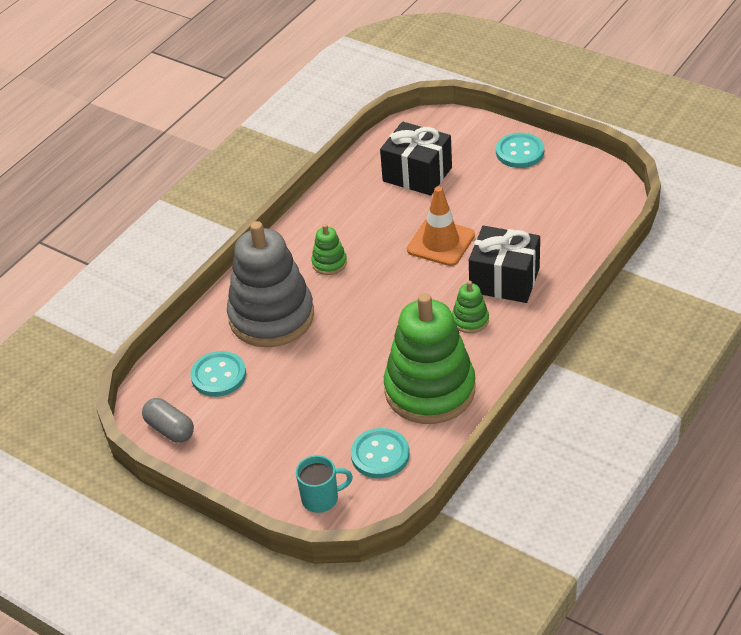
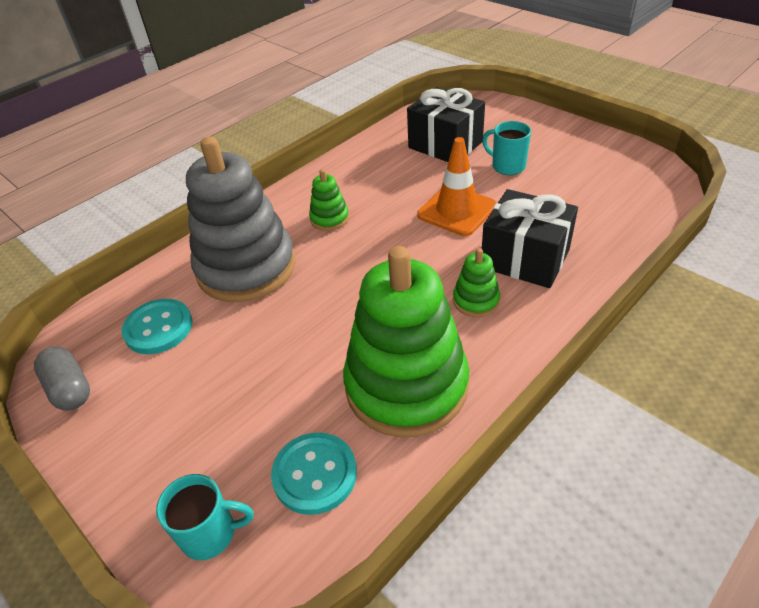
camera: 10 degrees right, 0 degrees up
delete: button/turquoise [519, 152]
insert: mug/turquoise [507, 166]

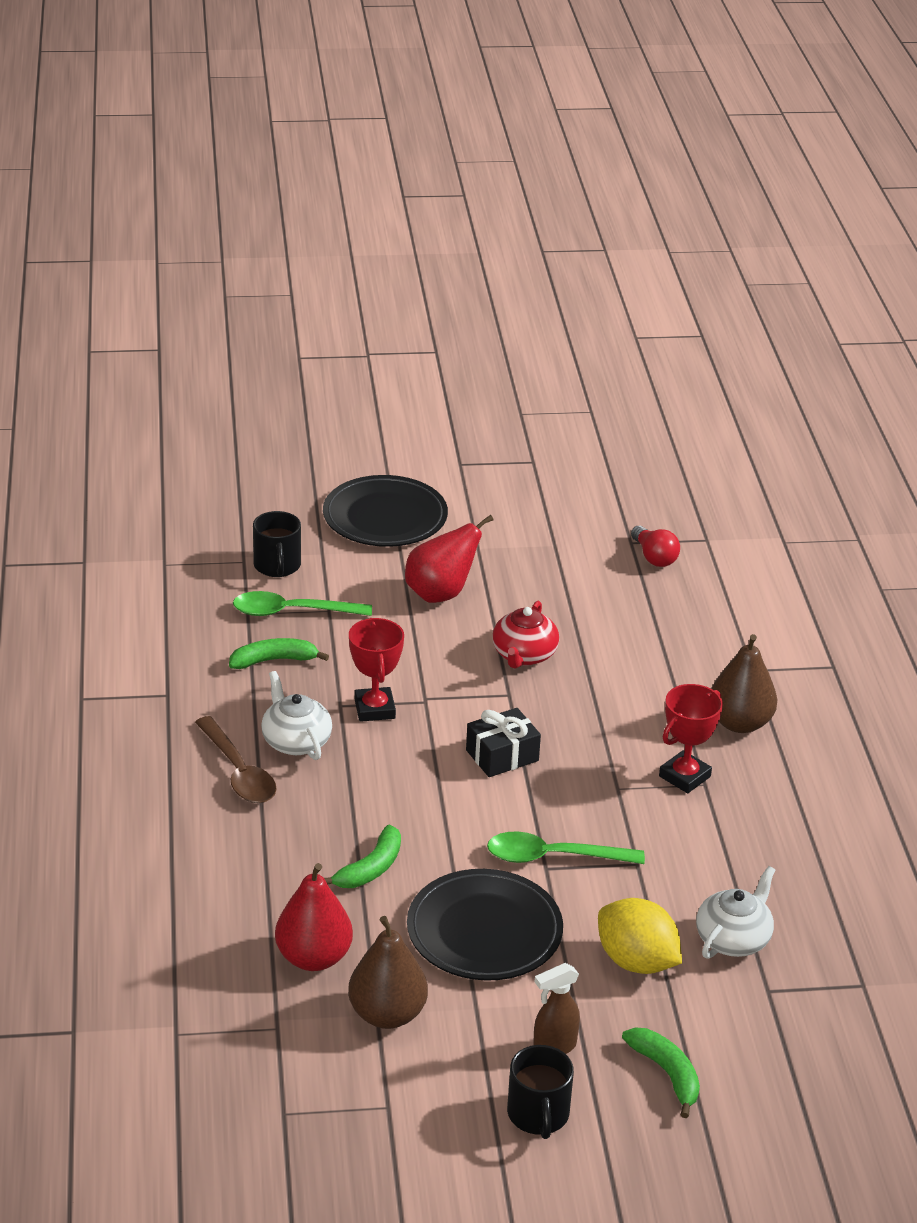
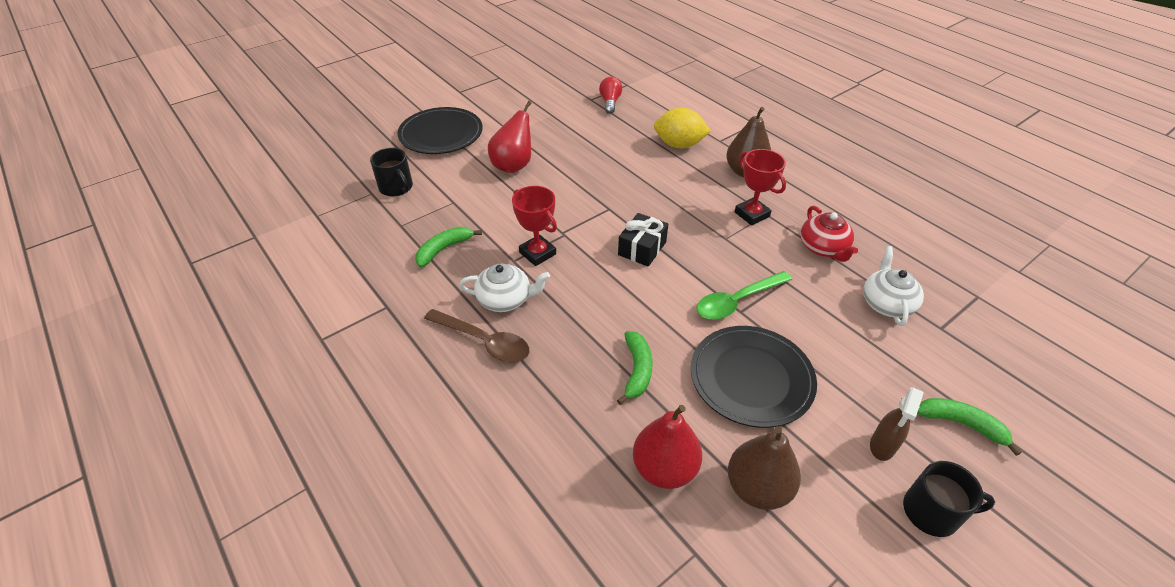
camera: 30 degrees left, 10 degrees up
delete: spoon/green [292, 612]
move: teapot/red [524, 655] to [823, 248]; lemon/yellow [636, 961] to [679, 145]
rotate: teapot/white [295, 741] = [505, 299] 150 degrees clockwise; mug/black [538, 1114] = [932, 512] 45 degrees counterclockwise; light bulb/red [654, 557] = [610, 102] 120 degrees counterclockwise; trophy/red [684, 776] = [751, 214] 45 degrees counterclockwise

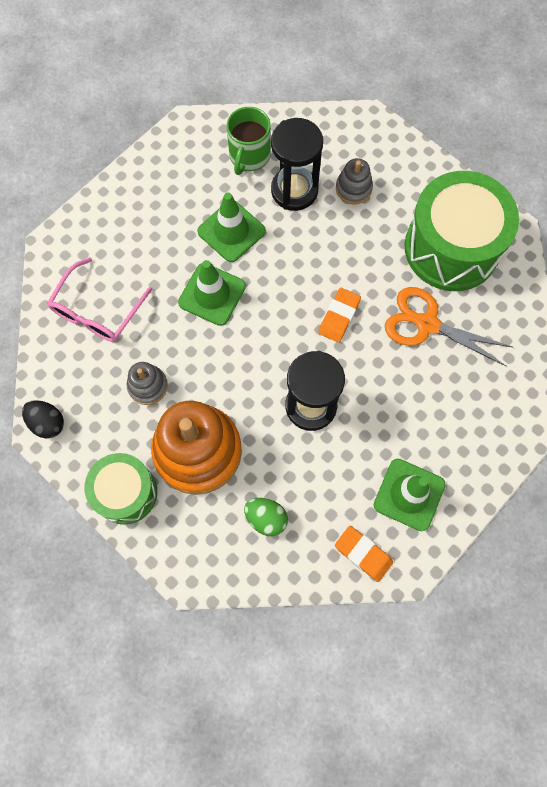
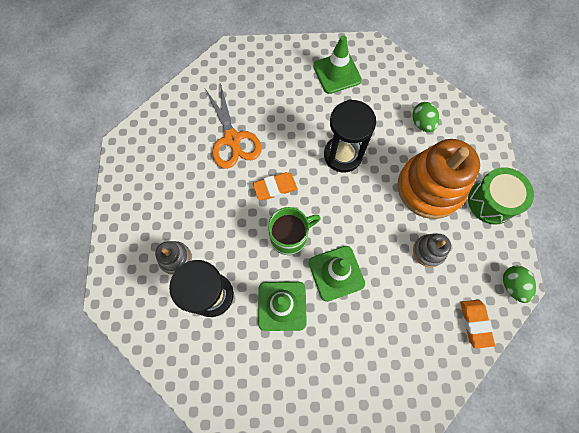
camera: 135 degrees left, 0 degrees up
delete: glasses/pink [97, 311]; drum/green [451, 248]
move: mug/green [249, 156] to [290, 236]; eraser/orange [363, 554] to [475, 323]
recolor: egg/black [47, 423] to egg/green [512, 285]

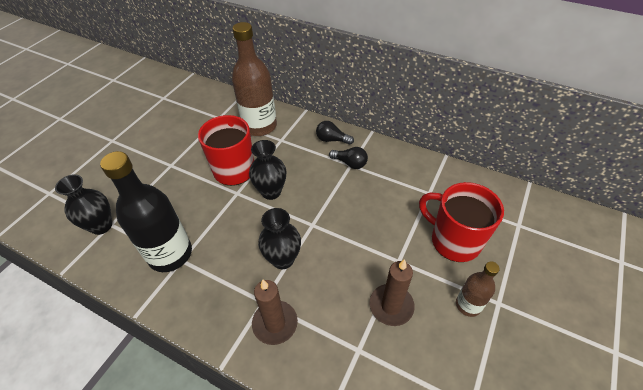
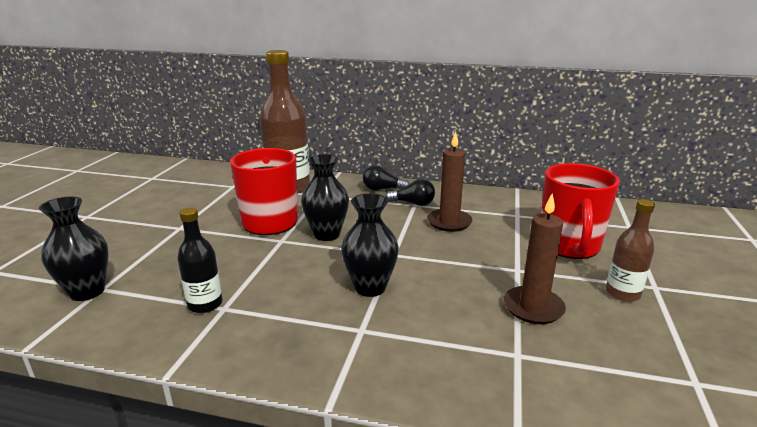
camera: 15 degrees left, 25 degrees down
move: candle/brown [275, 323] to [449, 222]
rotate: mug/red [453, 240] = [569, 246] 105 degrees counterclockwise
resize: bottle/black [170, 254] = [205, 304] x0.52

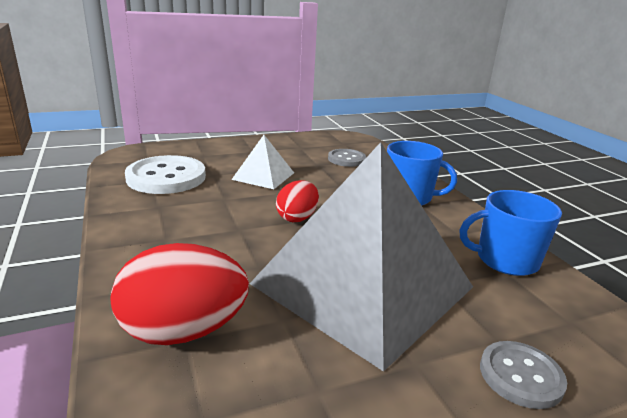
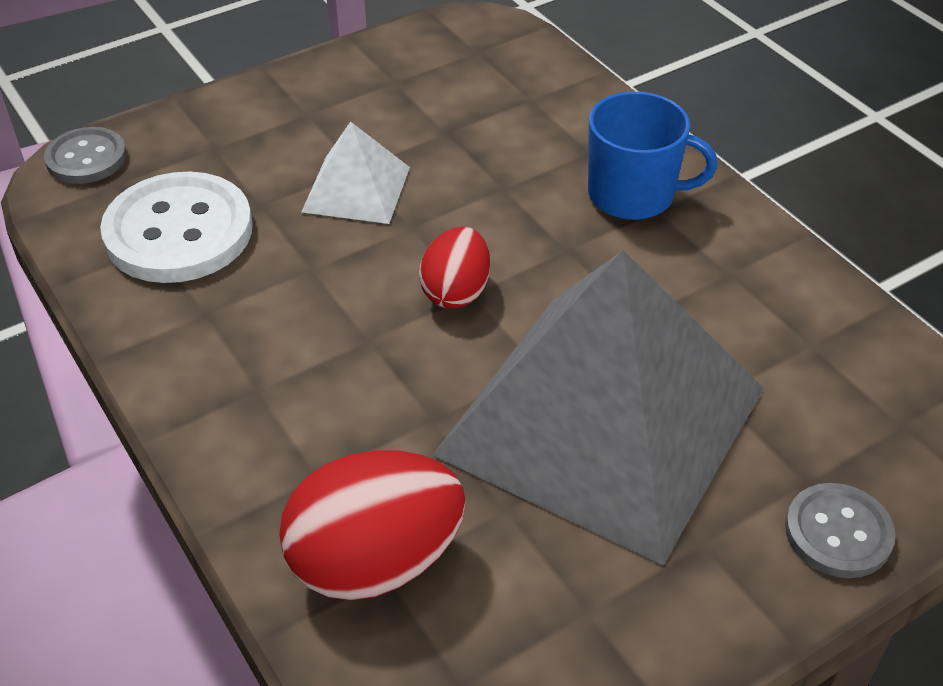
camera: 10 degrees left, 20 degrees up
delete: mug/blue [505, 260]
move: button/grey [346, 159] to [86, 158]

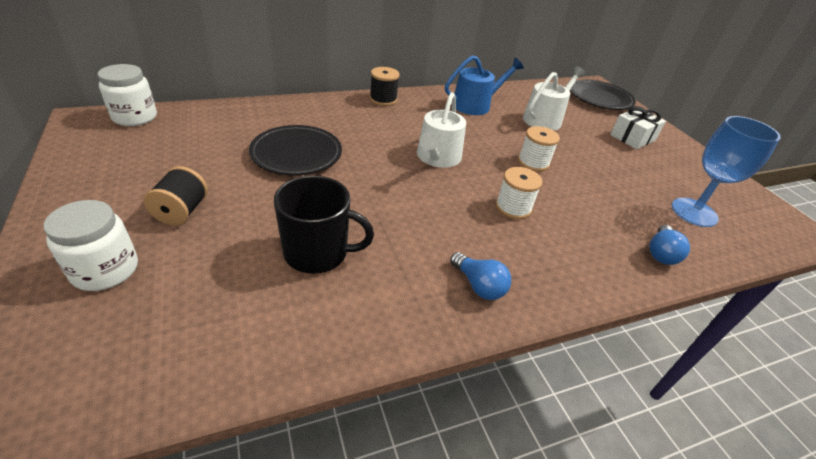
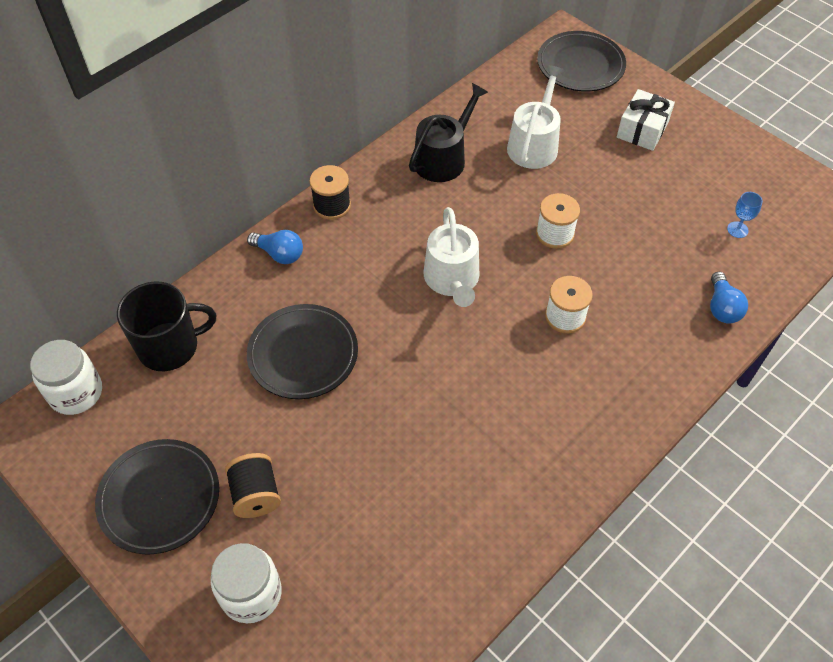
camera: 20 degrees left, 15 degrees up
insert: plate/black [159, 498]
move: mug/black [317, 253] to [170, 347]; light bulb/blue [478, 285] to [279, 254]
recolor: watering can/blue [475, 105] to watering can/black [443, 158]
resize: goblet/blue [694, 212] = [737, 230] x0.43

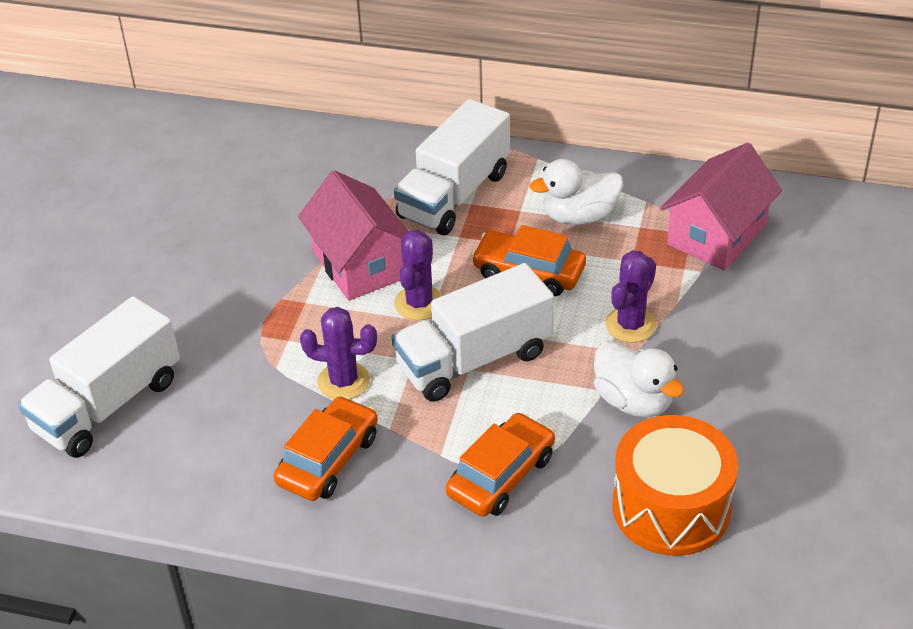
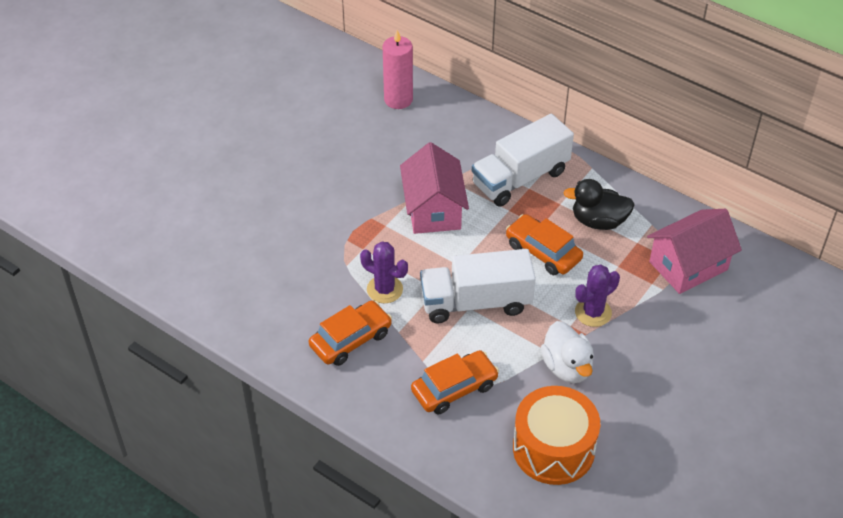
camera: 20 degrees right, 5 degrees up
delete: truck/white [108, 405]; cactus/purple [419, 303]
insert: candle/pink [398, 99]
recolor: duck/white [579, 216] to duck/black [598, 221]

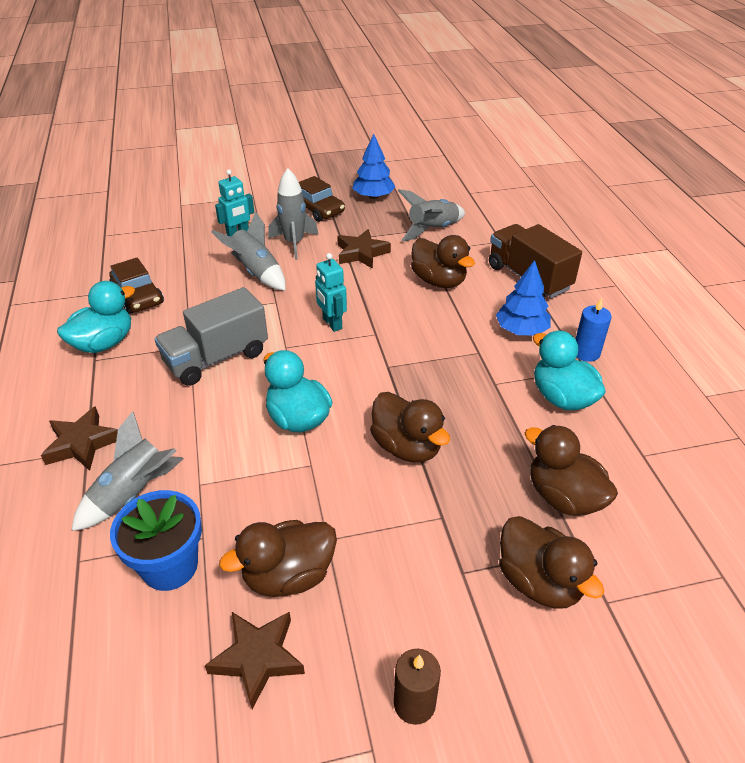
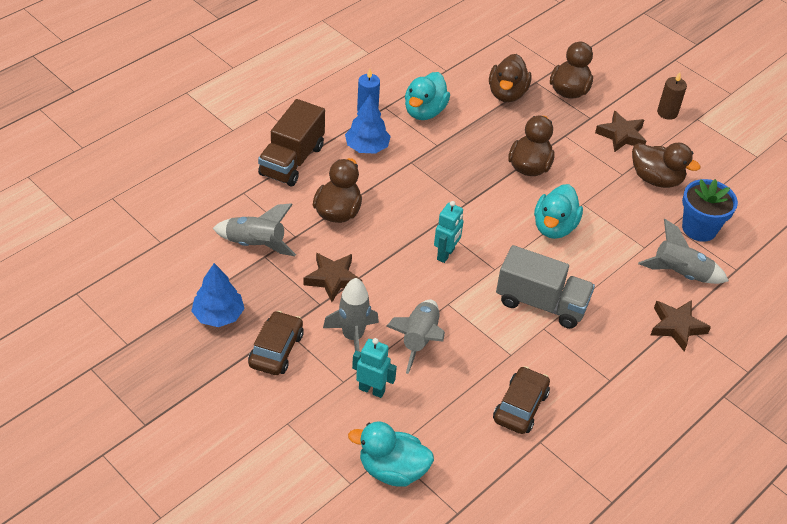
camera: 125 degrees left, 5 degrees up
move: duck/turquoise [104, 343] to [392, 470]; star/brown [257, 658] to [621, 135]

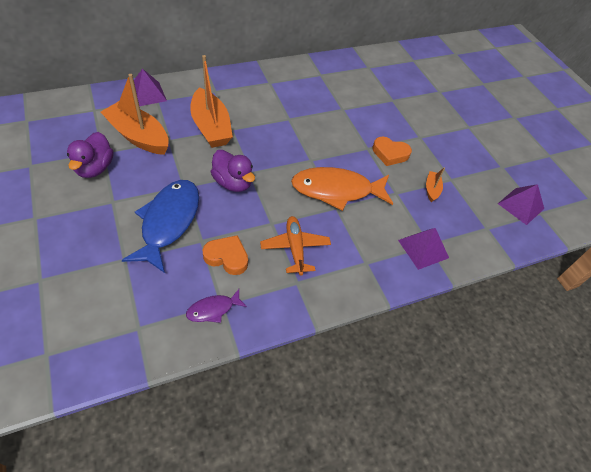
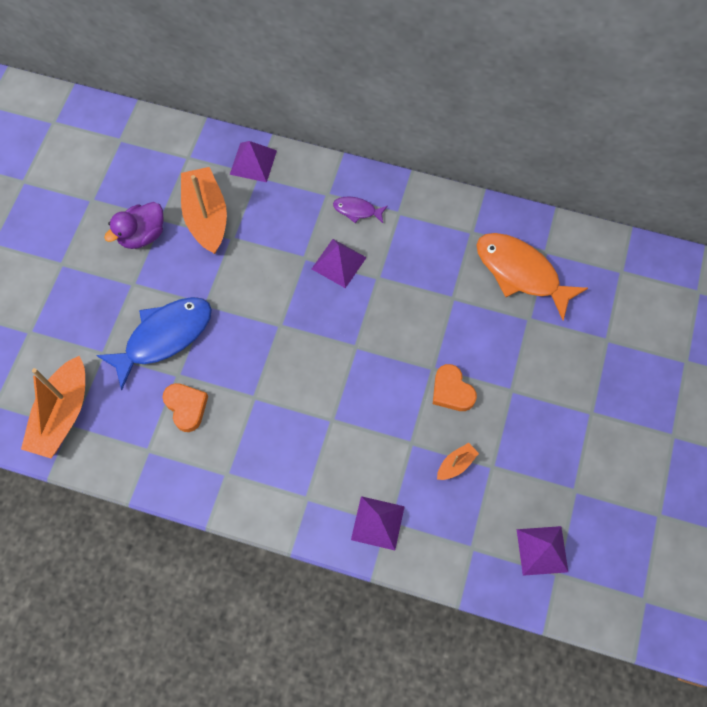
camera: 45 degrees right, 15 degrees up
delete: duck/purple [233, 183]; plane/orange [295, 248]
insert: pyramid/purple [339, 263]
move: fish/purple [213, 309] to [357, 210]; boat/orange [211, 127] to [62, 414]; fish/orange [336, 190] to [521, 273]

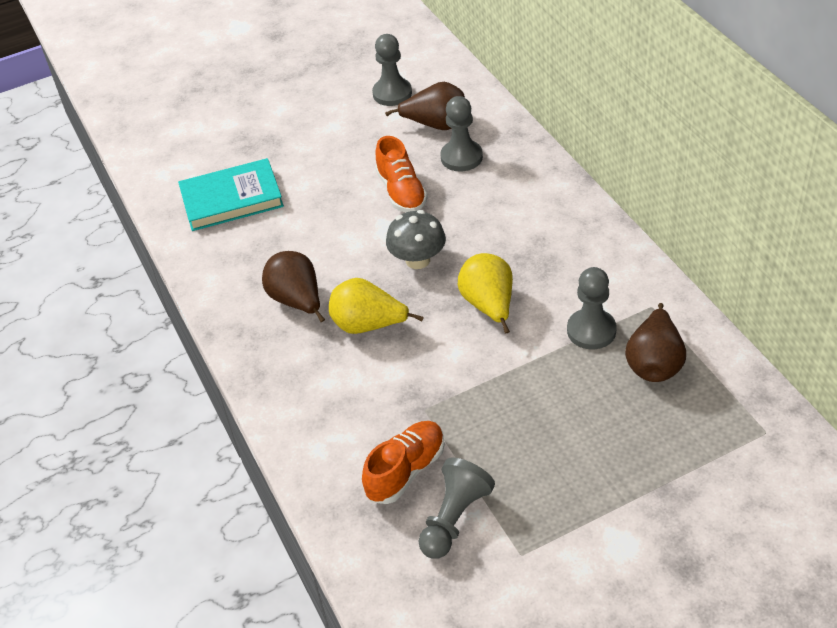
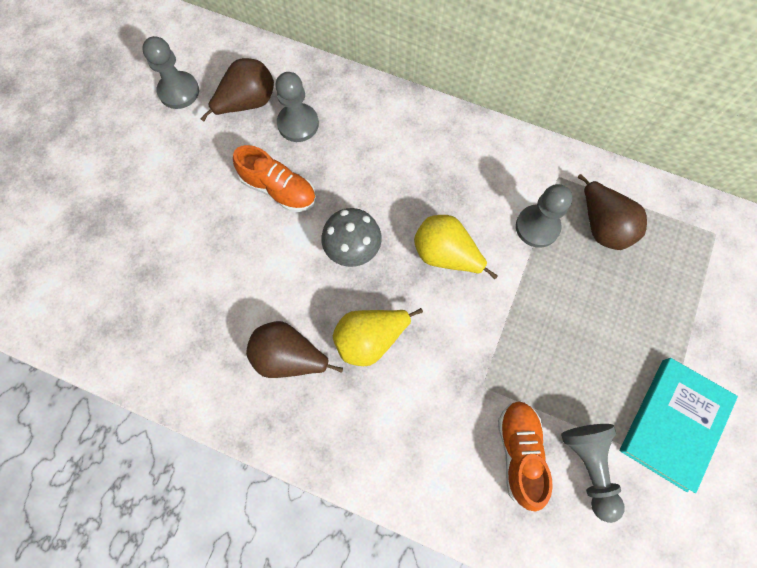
camera: 45 degrees left, 25 degrees up
move: book/turquoise [231, 199] to [673, 423]

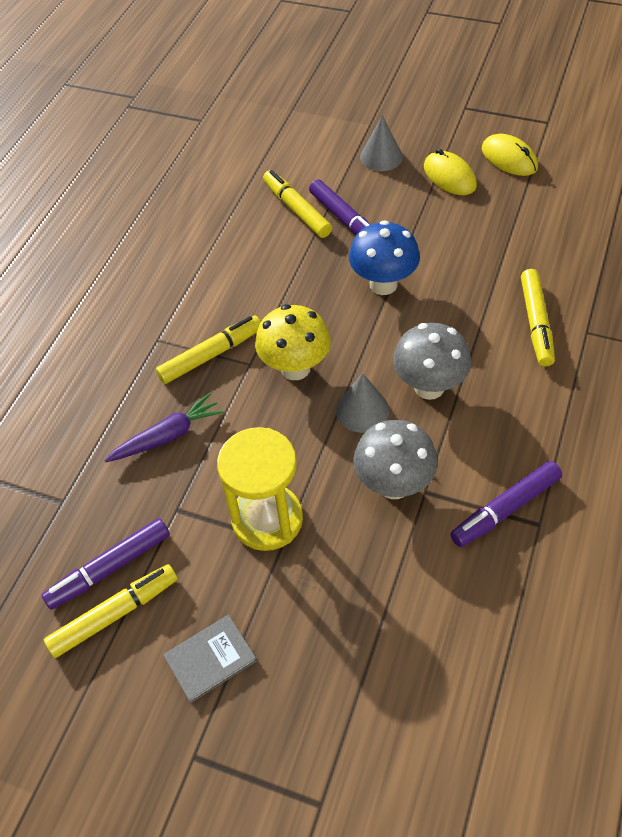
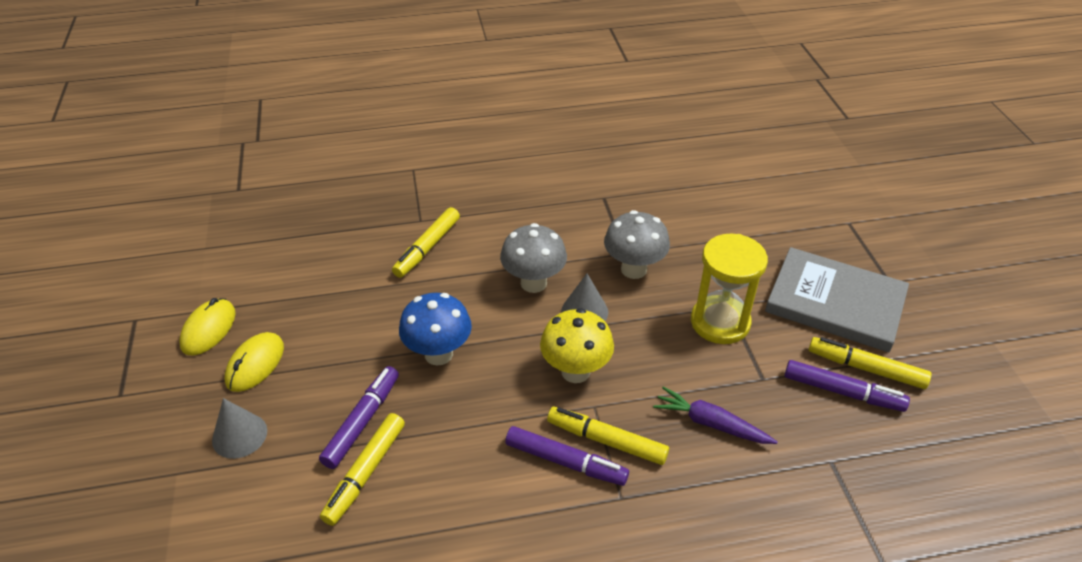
camera: 125 degrees left, 10 degrees down
move: marker/purple [505, 509] to [565, 462]
rotate: marker/yellow [536, 323] = [427, 248] 150 degrees clockwise
resize: book/grey [210, 659] = [835, 303] x2.16

